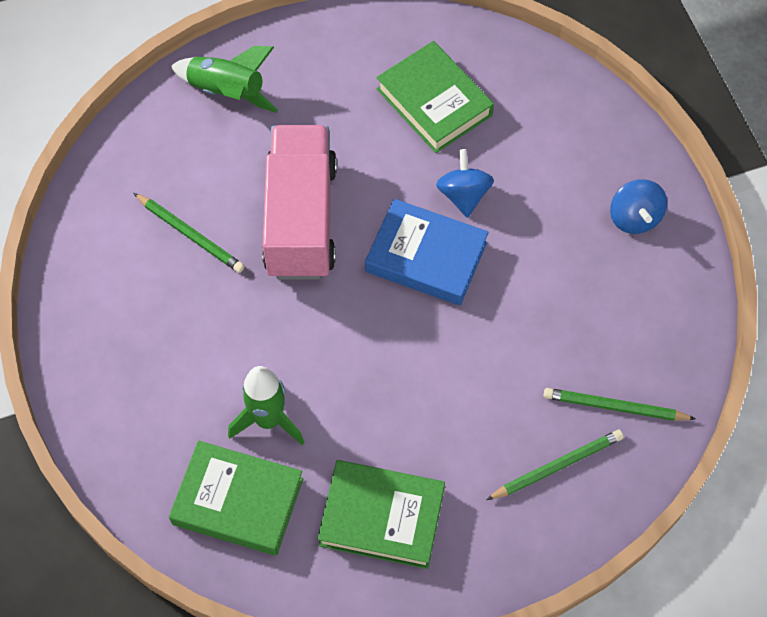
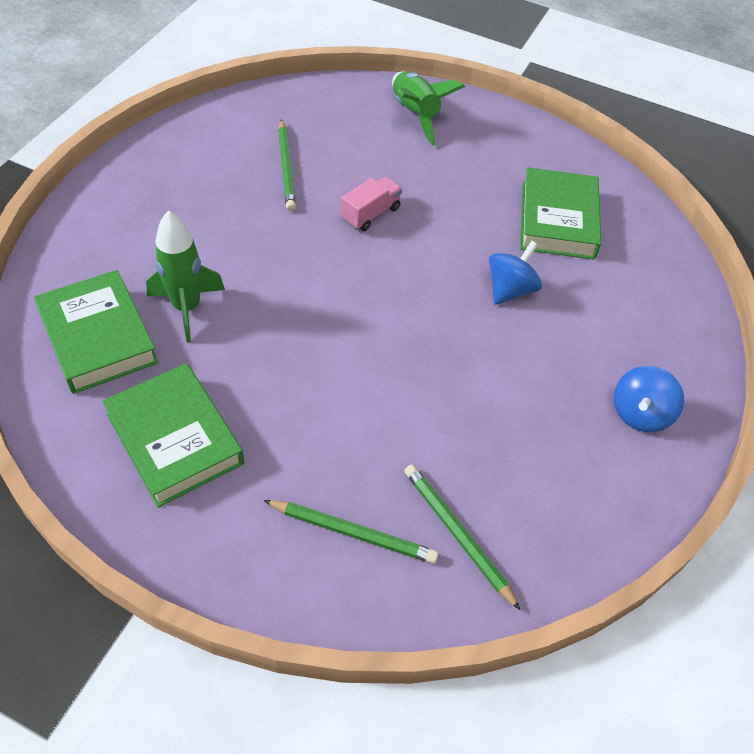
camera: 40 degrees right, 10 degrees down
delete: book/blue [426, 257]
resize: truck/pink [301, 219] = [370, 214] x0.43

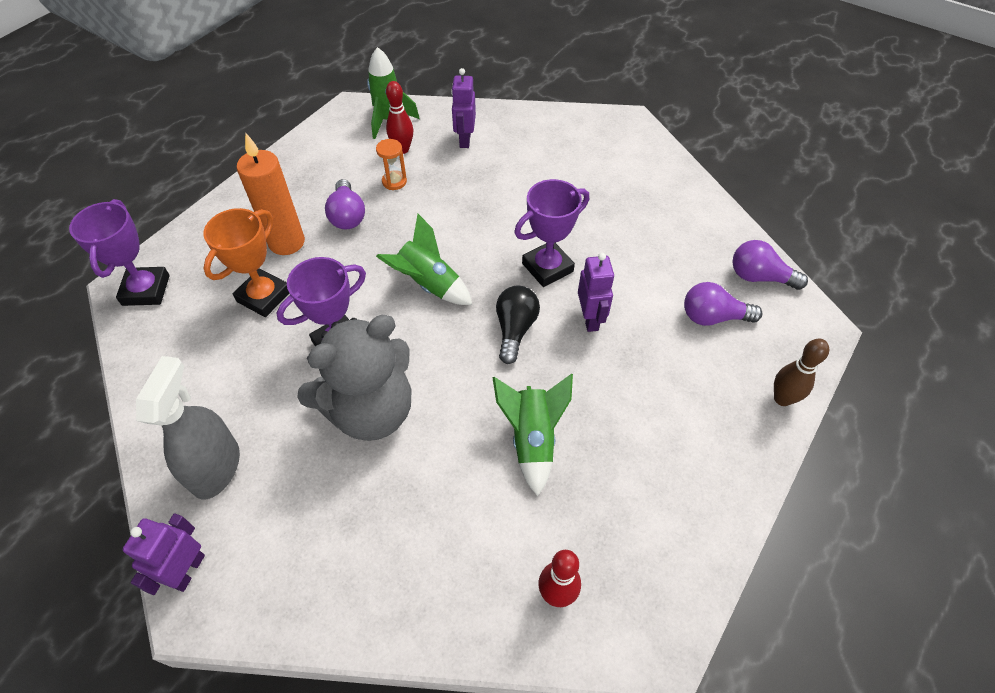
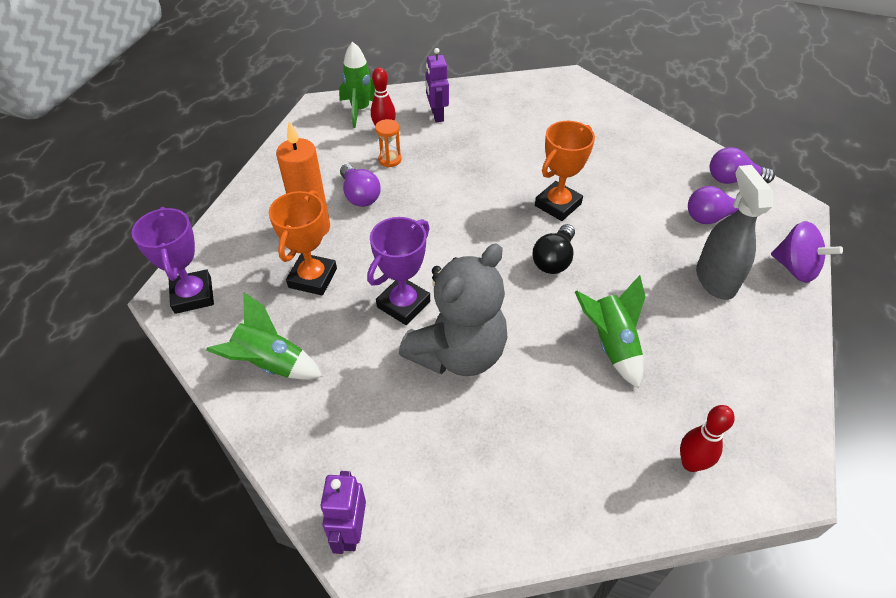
camera: 15 degrees left, 5 degrees down
delete: robot/purple [590, 319]
move: spray bottle/grey [216, 468] to [715, 280]; rocket/green [428, 285] to [270, 364]
replace: bowling pin/brown [782, 399] to spinning top/purple [795, 268]
recolor: trophy/purple [547, 267] to trophy/orange [558, 205]
rotate: light bulb/black [515, 329] = [554, 259] 150 degrees counterclockwise

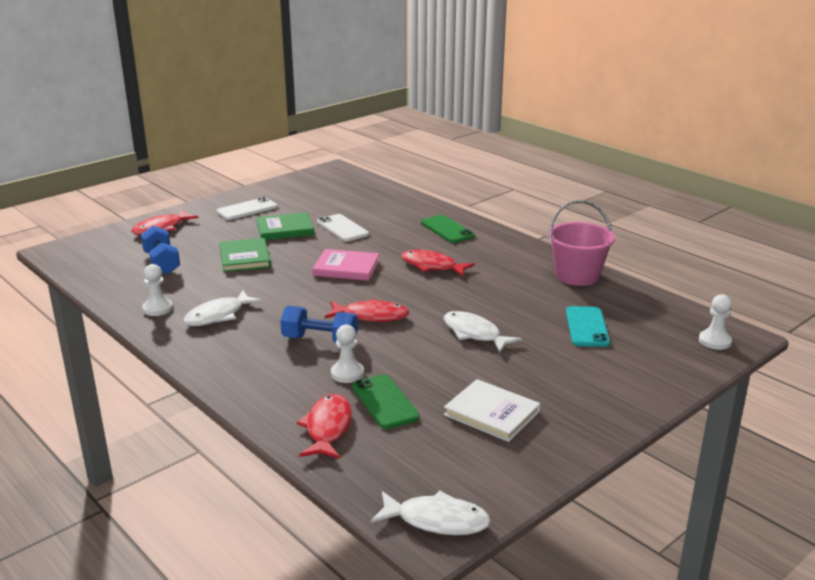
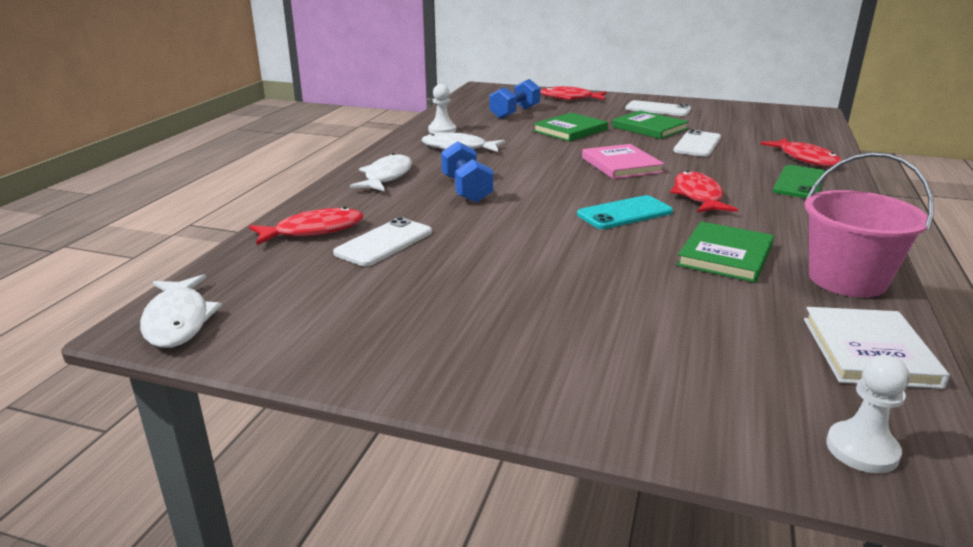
camera: 60 degrees right, 0 degrees up
delete: pawn/white [347, 373]
insert: book/green [725, 255]
move: fish/red [371, 316] to [806, 159]; fish/white [474, 334] to [386, 177]; book/white [491, 413] to [868, 351]; phone/turquoise [587, 327] to [625, 213]
recolor: phone/green [384, 402] to phone/white [384, 242]

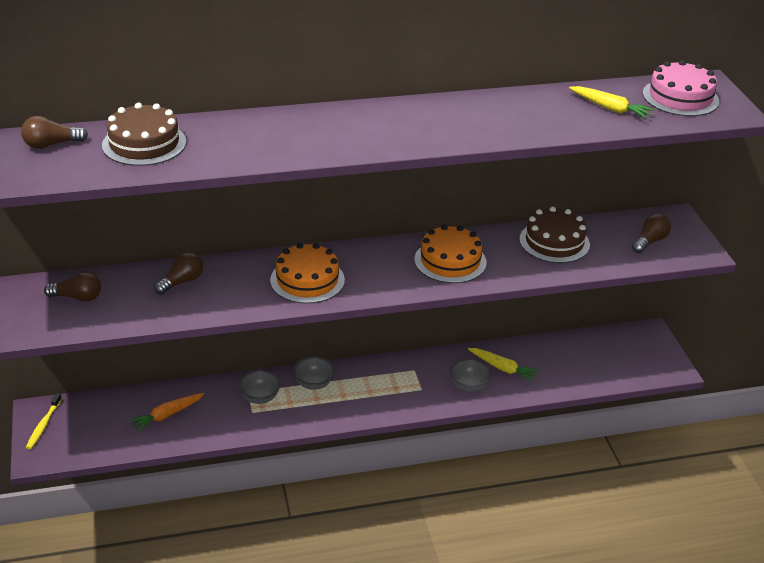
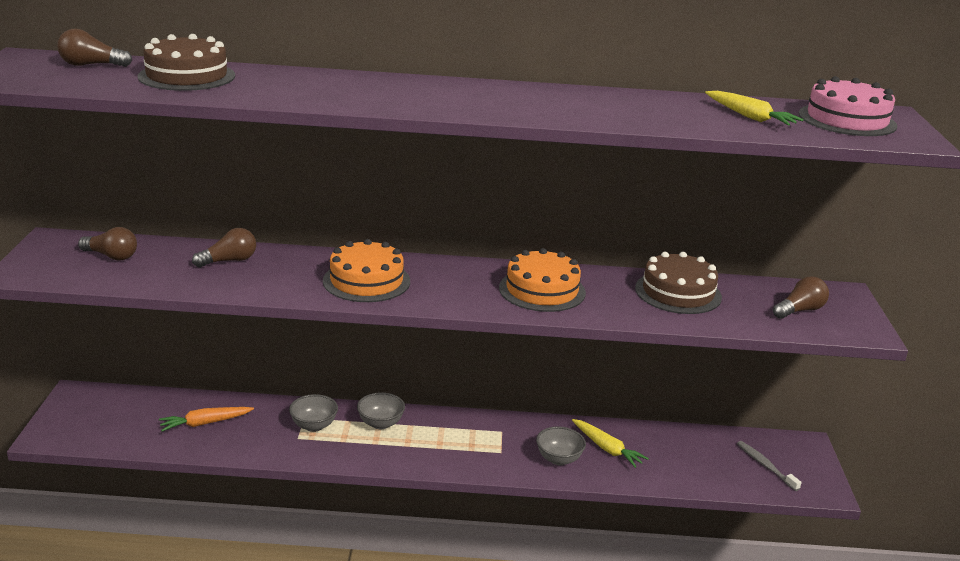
camera: 15 degrees right, 10 degrees down
delete: toothbrush/yellow [43, 425]
insert: toothbrush/grey [765, 466]

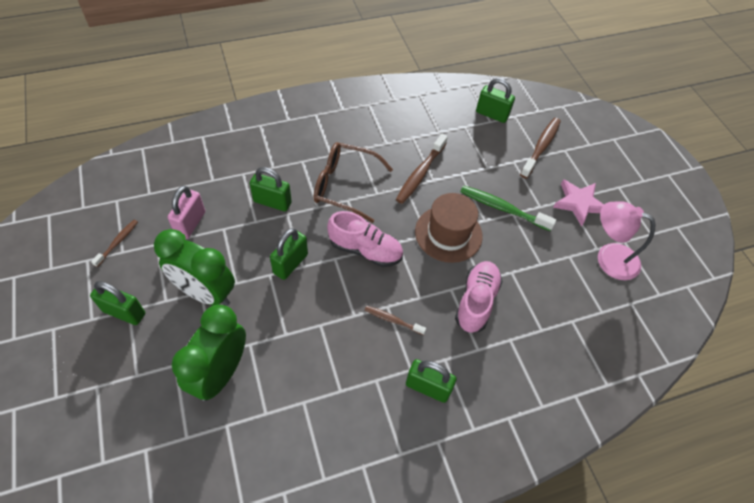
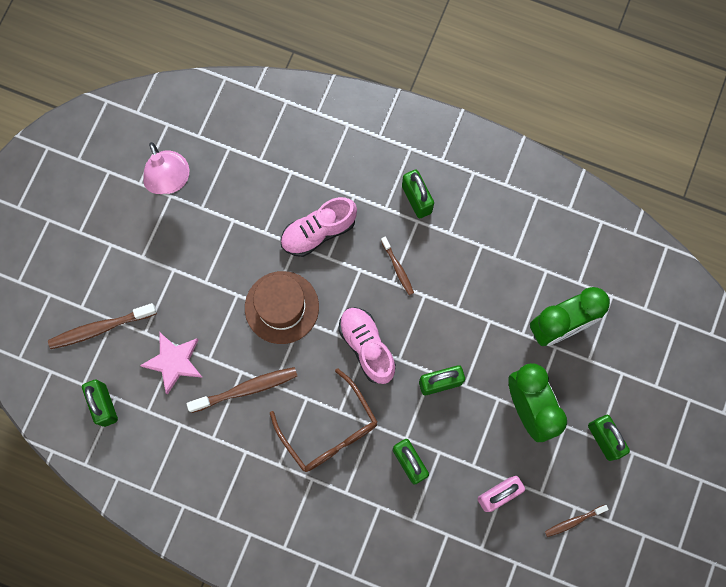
camera: 135 degrees left, 20 degrees up
delete: toothbrush/green [502, 208]
move: star/pink [579, 203] to [174, 362]

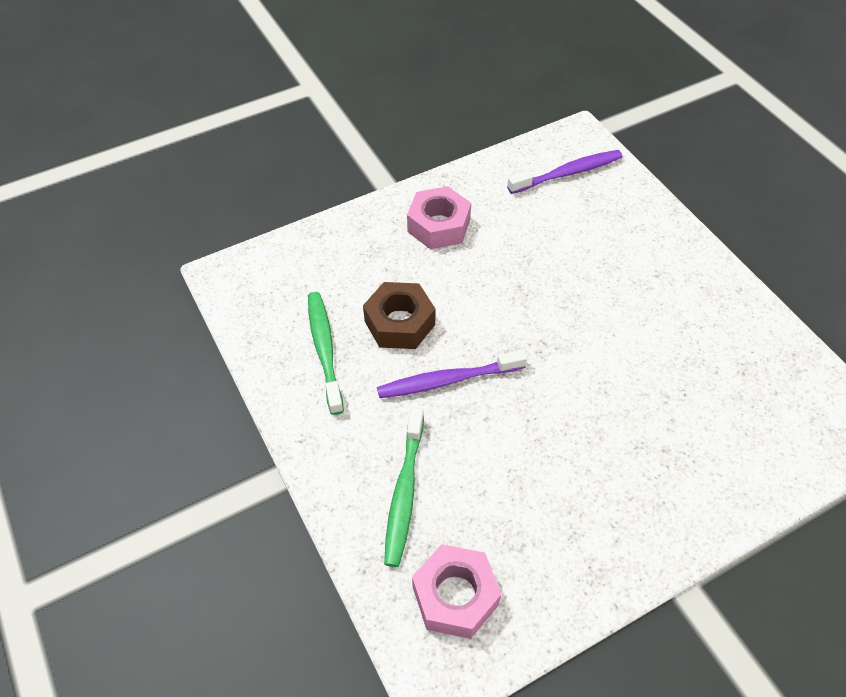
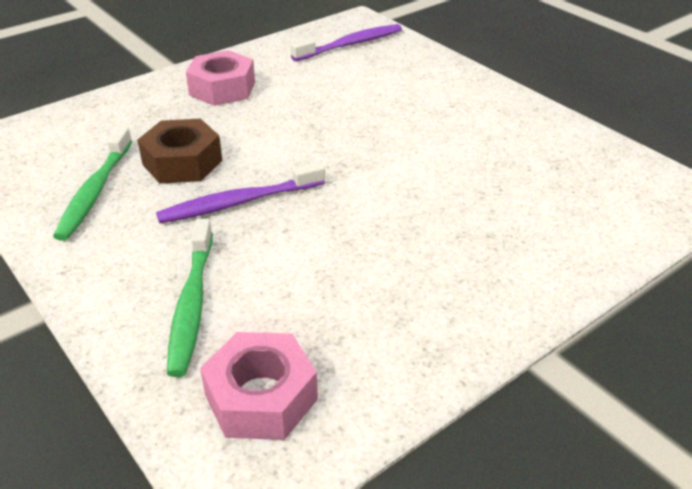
camera: 10 degrees left, 15 degrees down
rotate: toothbrush/green [324, 350] = [95, 191] 150 degrees counterclockwise

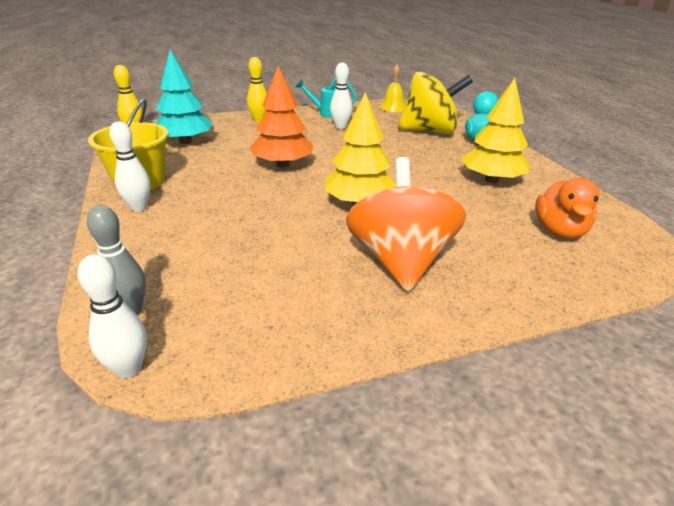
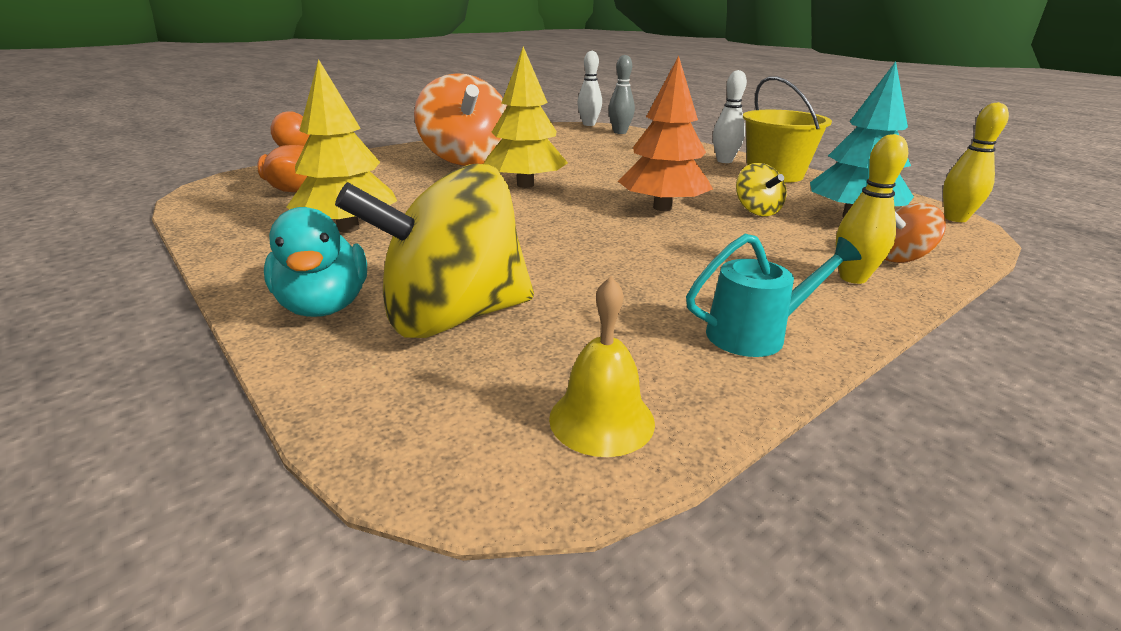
camera: 160 degrees right, 5 degrees down
delete: bowling pin/white [340, 127]
insert: spinning top/yellow [756, 211]; spinning top/orange [900, 258]

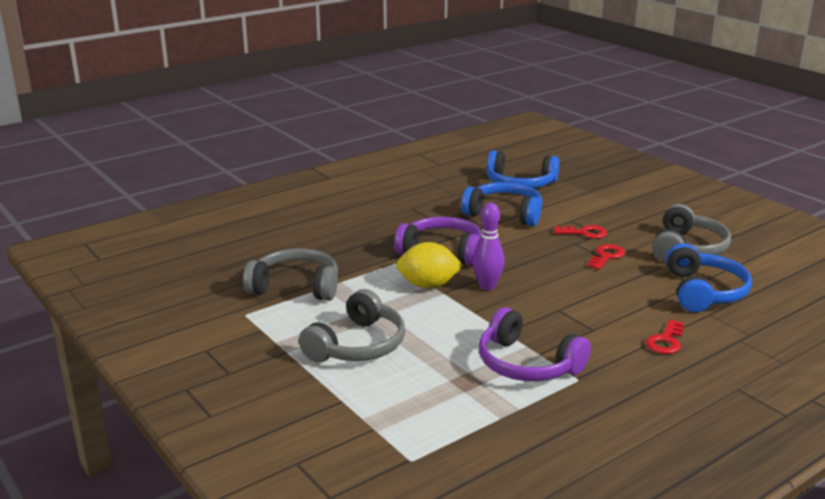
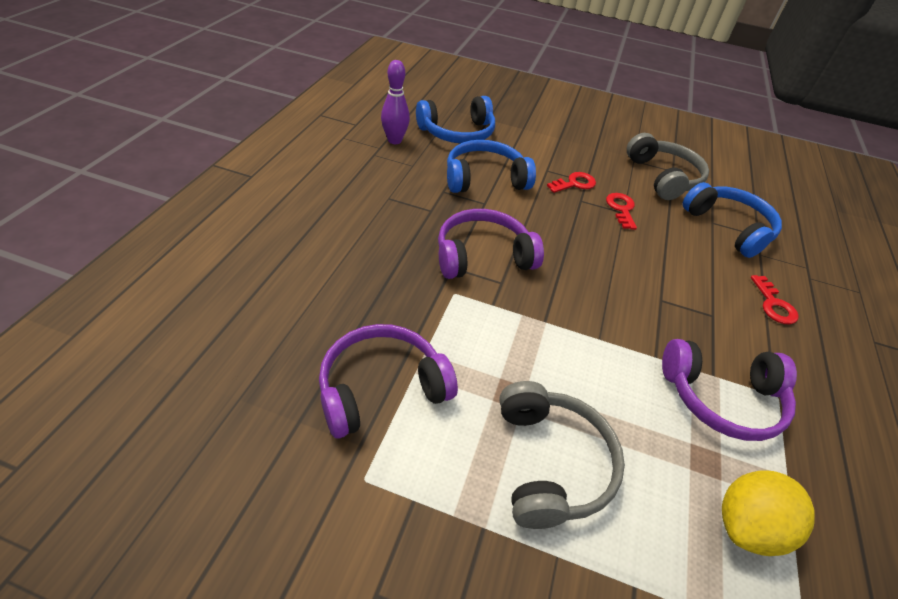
camera: 40 degrees left, 20 degrees up
move: lemon/yellow [428, 285] to [747, 525]; bowling pin/purple [487, 286] to [394, 140]
recolor: headphones/grey [296, 286] to headphones/purple [381, 387]

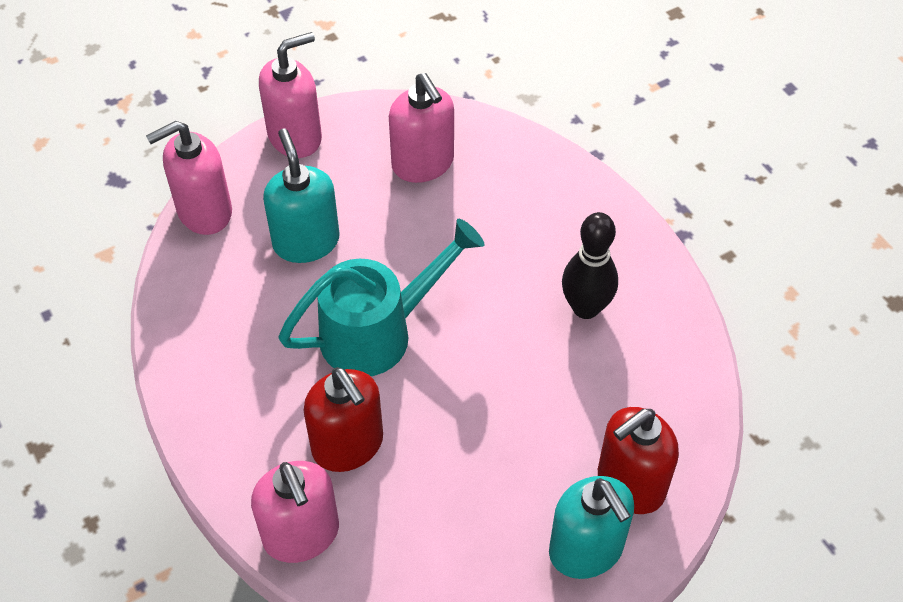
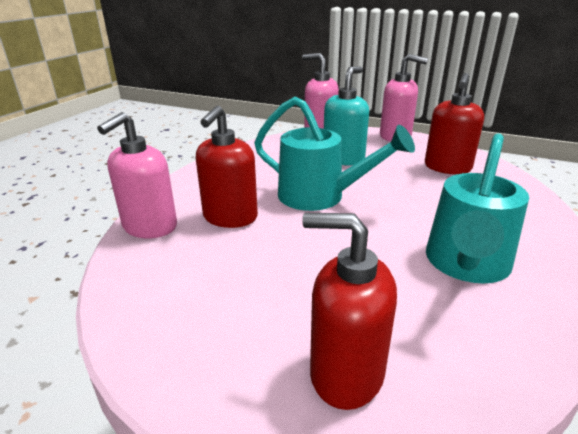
camera: 55 degrees right, 25 degrees down
delete: soap dispenser/turquoise [586, 550]
replace: bowling pin/black [585, 308] to watering can/turquoise [466, 265]
recolor: soap dispenser/pink [423, 164] to soap dispenser/red [447, 167]

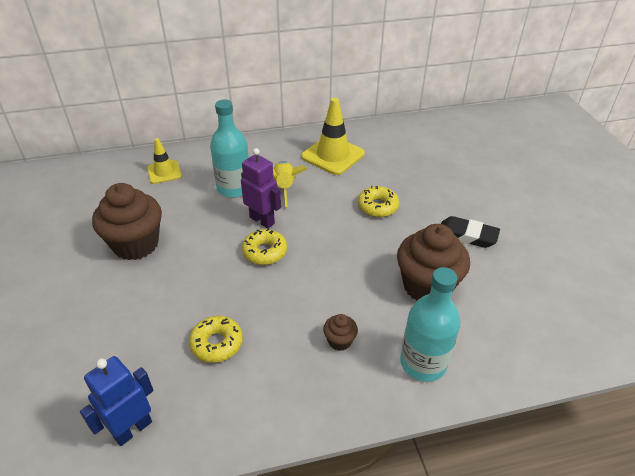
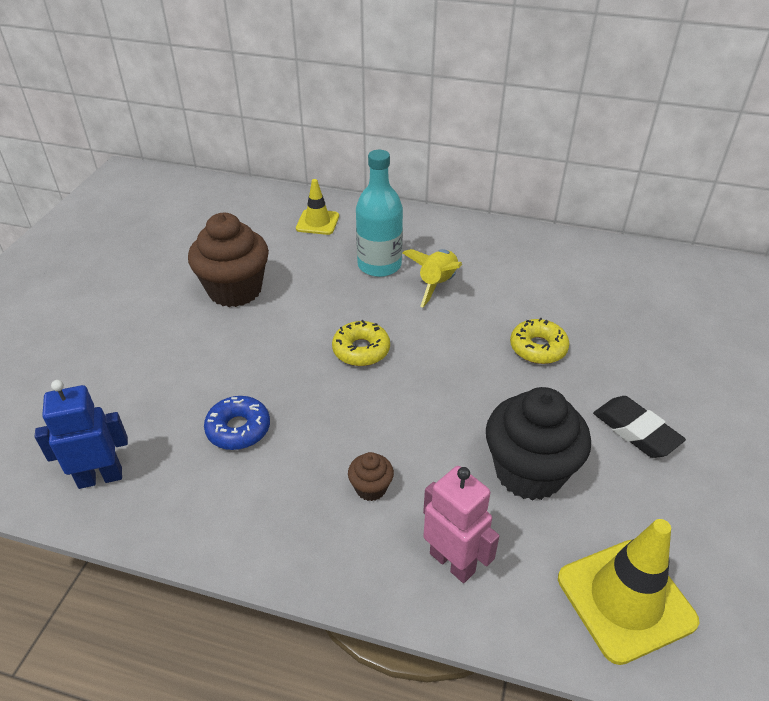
camera: 30 degrees right, 0 degrees up
delete: robot/purple [262, 220]
move: traffic cone/yellow [333, 155] to [625, 599]
replace: bottle/turquoise [423, 363] to robot/pink [452, 562]
recolor: donut/yellow [217, 343] to donut/blue [238, 429]; cupcake/brown [427, 286] to cupcake/black [529, 472]

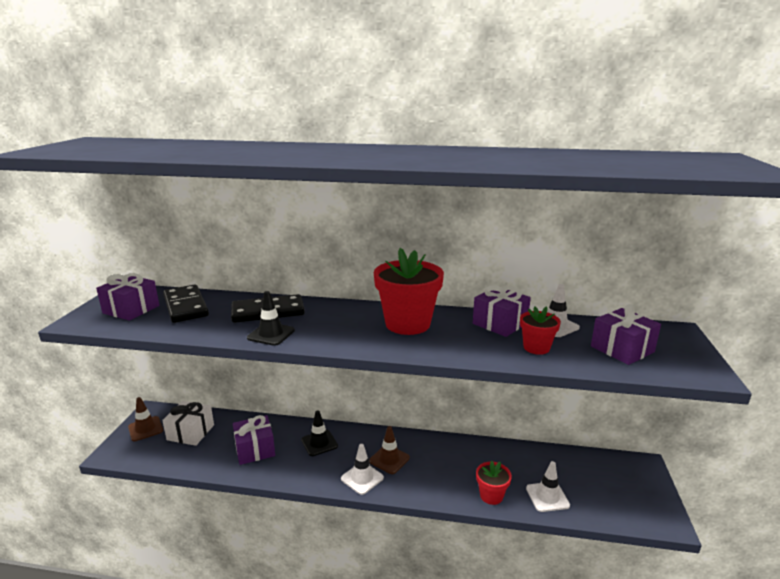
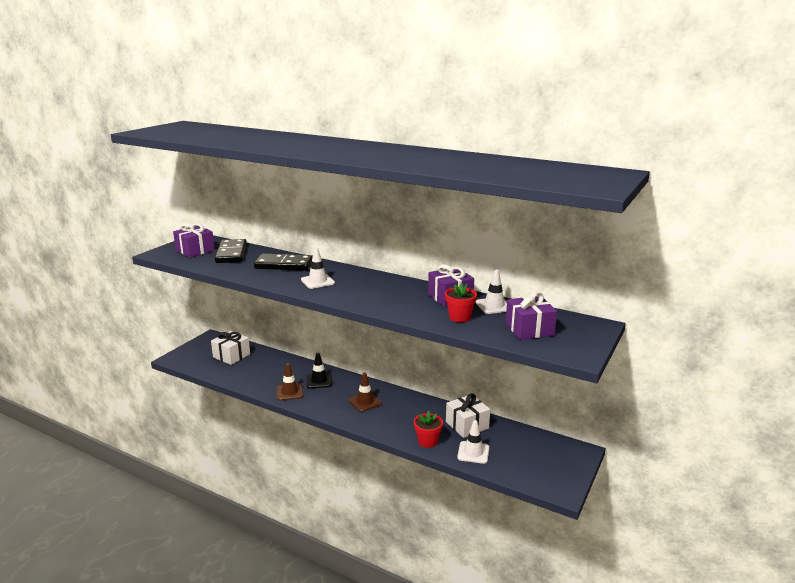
camera: 20 degrees right, 0 degrees up
delete: gift/purple [255, 449]; traffic cone/black [271, 334]; flower pot/red [407, 324]
insert: gift/white [467, 425]
move: traffic cone/brown [145, 429] to [289, 392]; traffic cone/white [362, 478] to [317, 281]

